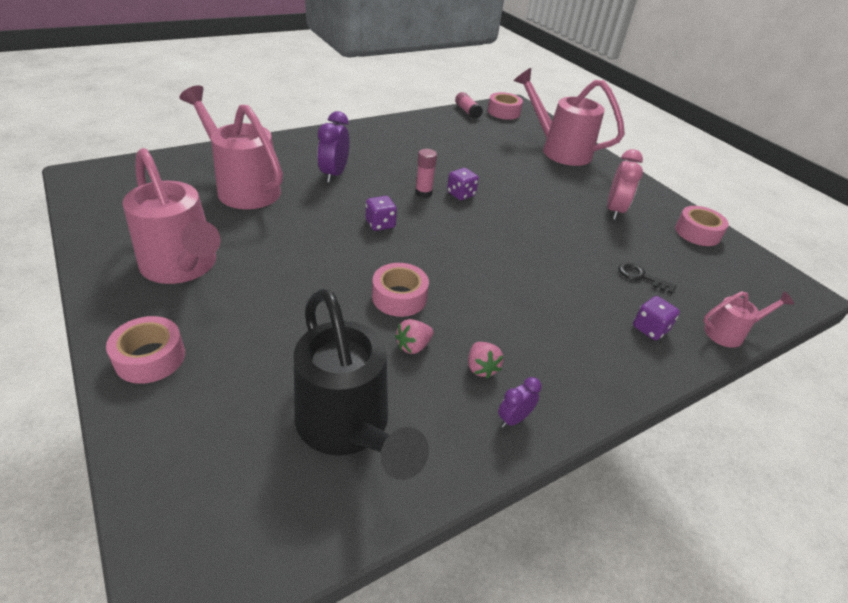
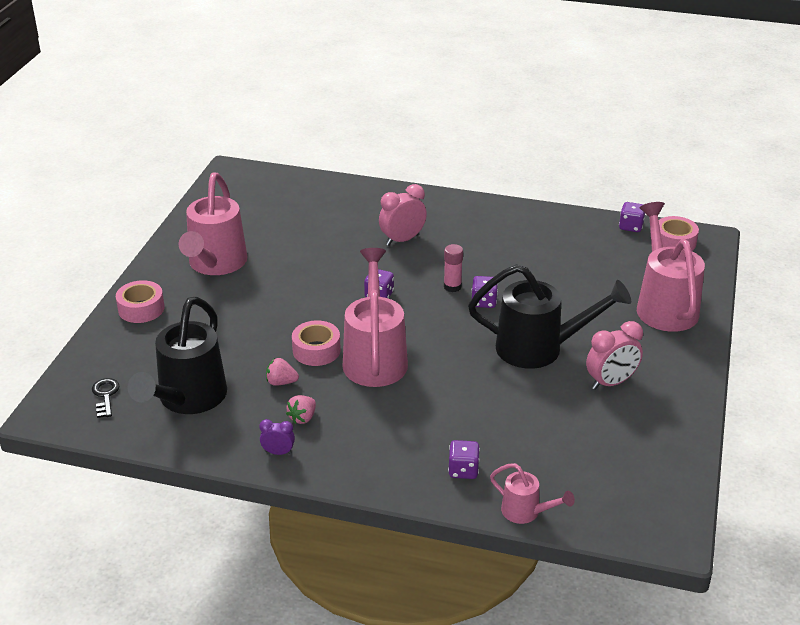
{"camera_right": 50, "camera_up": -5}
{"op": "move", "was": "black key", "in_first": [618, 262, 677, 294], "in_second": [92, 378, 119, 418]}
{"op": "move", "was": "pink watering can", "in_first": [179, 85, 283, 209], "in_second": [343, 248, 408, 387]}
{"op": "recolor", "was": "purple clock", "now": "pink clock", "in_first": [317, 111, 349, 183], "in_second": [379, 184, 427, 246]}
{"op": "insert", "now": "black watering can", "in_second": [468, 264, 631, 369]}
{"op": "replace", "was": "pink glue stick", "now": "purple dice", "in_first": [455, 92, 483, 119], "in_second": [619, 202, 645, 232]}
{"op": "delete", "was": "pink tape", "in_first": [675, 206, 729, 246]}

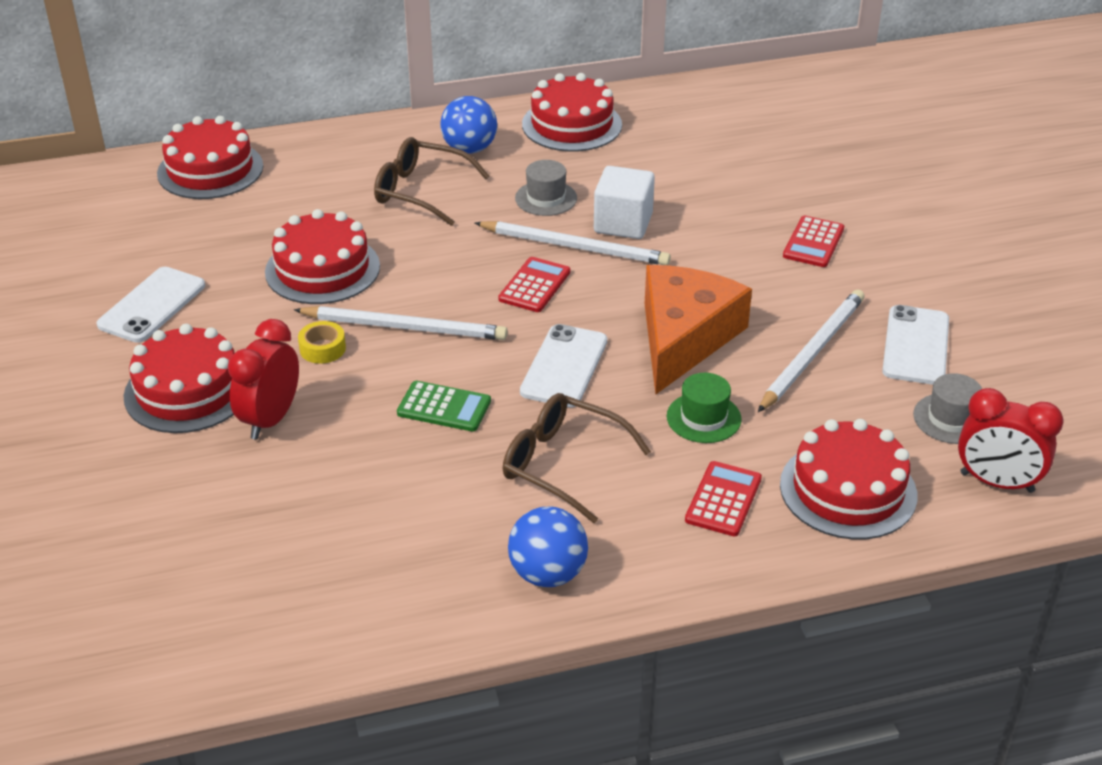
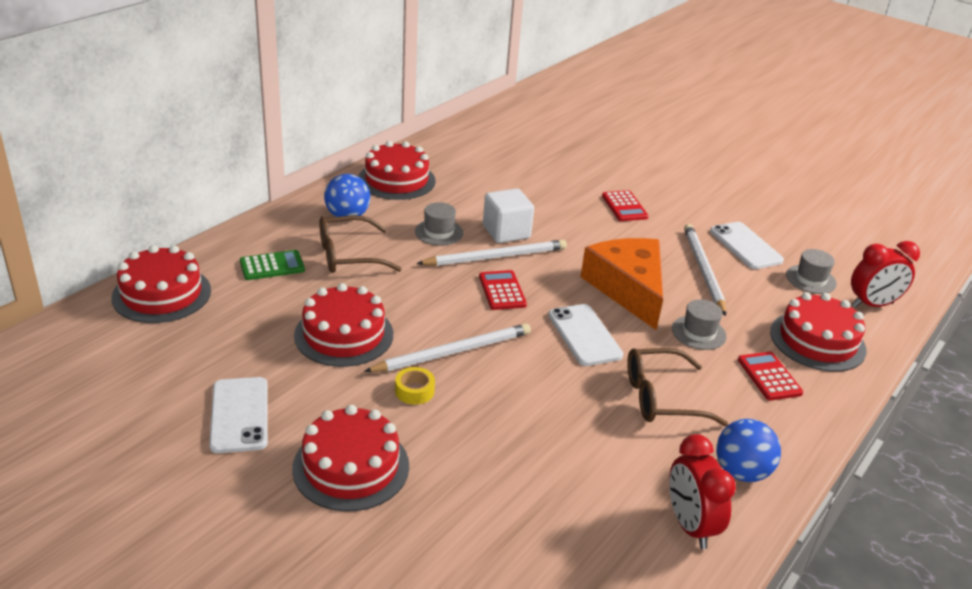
{"camera_right": -40, "camera_up": -5}
{"op": "move", "was": "green calculator", "in_first": [397, 381, 491, 432], "in_second": [240, 250, 305, 280]}
{"op": "move", "was": "red clock", "in_first": [228, 319, 299, 440], "in_second": [669, 434, 736, 549]}
{"op": "recolor", "was": "green hat", "now": "grey hat", "in_first": [667, 373, 741, 443], "in_second": [672, 299, 727, 350]}

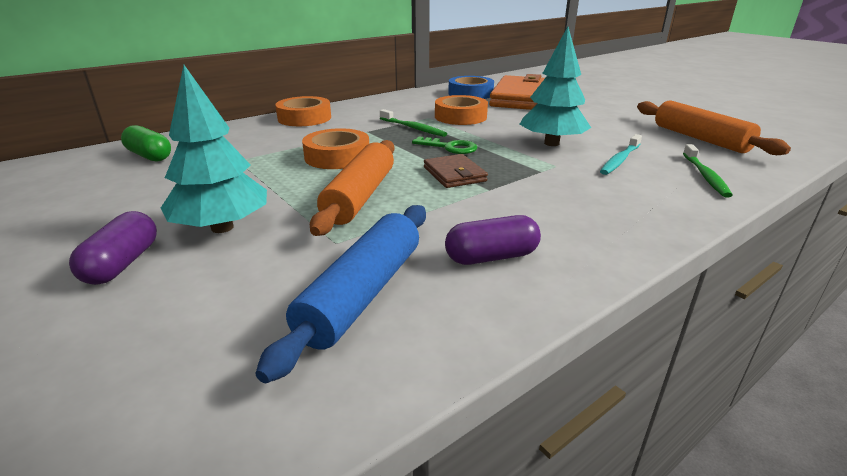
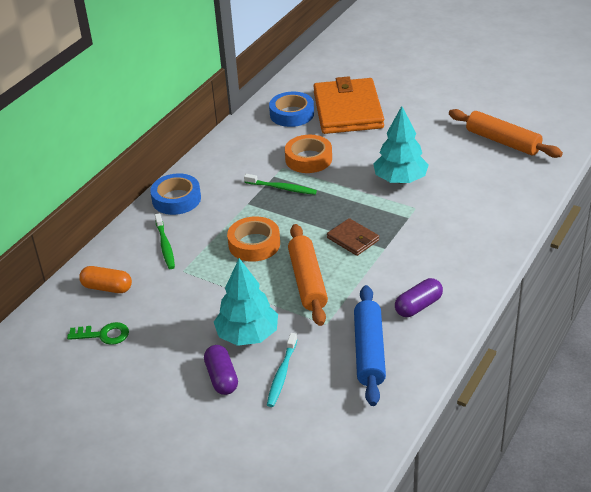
{"camera_right": -20, "camera_up": 10}
{"op": "move", "was": "green key", "in_first": [412, 137, 477, 154], "in_second": [67, 322, 129, 345]}
{"op": "recolor", "was": "green capsule", "now": "orange capsule", "in_first": [121, 125, 171, 162], "in_second": [79, 266, 132, 293]}
{"op": "recolor", "was": "orange tape", "now": "blue tape", "in_first": [275, 96, 331, 126], "in_second": [150, 173, 201, 215]}
{"op": "move", "was": "green toothbrush", "in_first": [683, 144, 733, 198], "in_second": [155, 213, 175, 269]}
{"op": "move", "was": "turquoise toothbrush", "in_first": [600, 134, 642, 175], "in_second": [267, 333, 297, 407]}

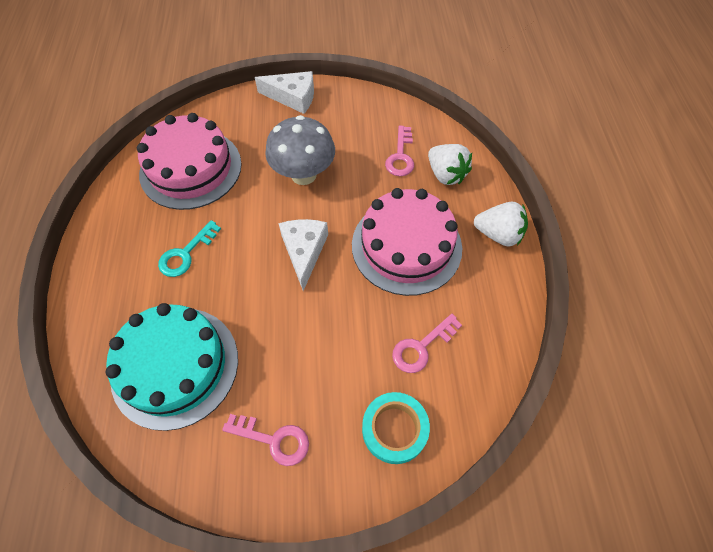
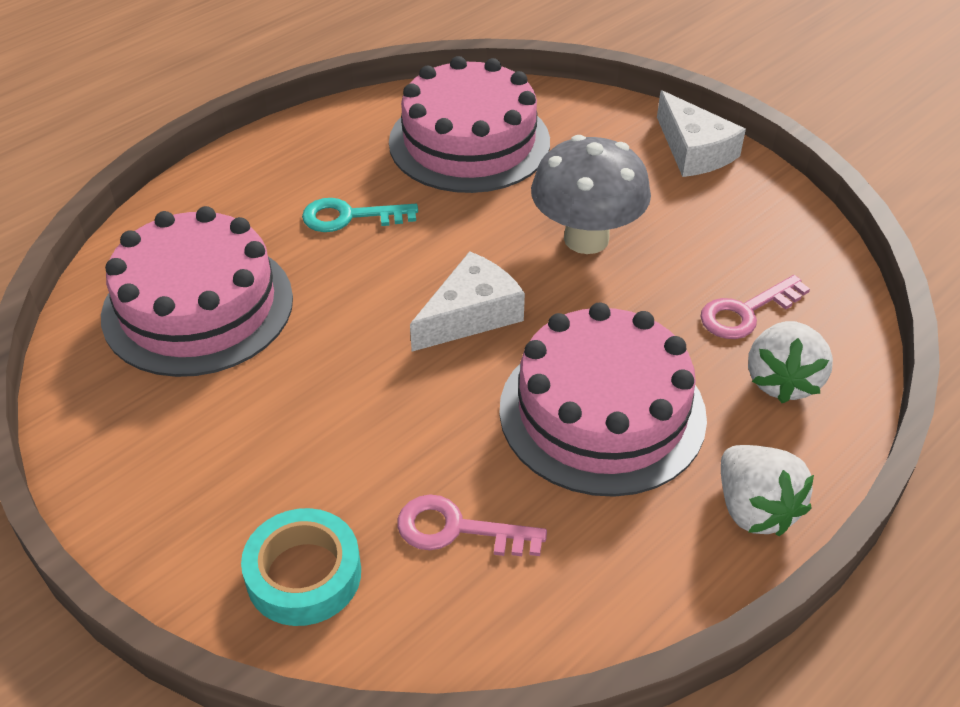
{"camera_right": 50, "camera_up": -15}
{"op": "recolor", "was": "turquoise cake", "now": "pink cake", "in_first": [106, 303, 238, 431], "in_second": [101, 206, 293, 377]}
{"op": "delete", "was": "pink key", "in_first": [222, 414, 309, 466]}

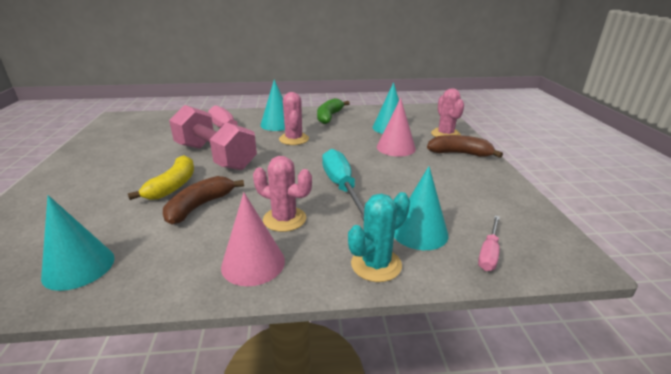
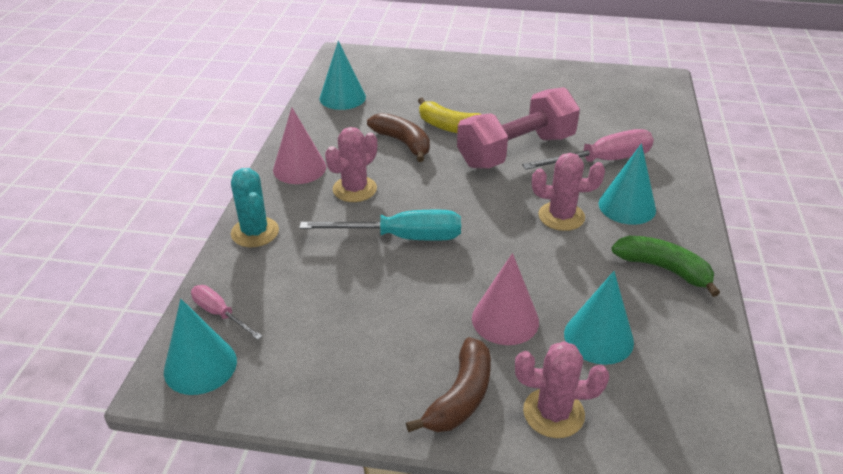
{"camera_right": 105, "camera_up": 10}
{"op": "move", "was": "turquoise cone", "in_first": [394, 166, 449, 250], "in_second": [164, 299, 237, 395]}

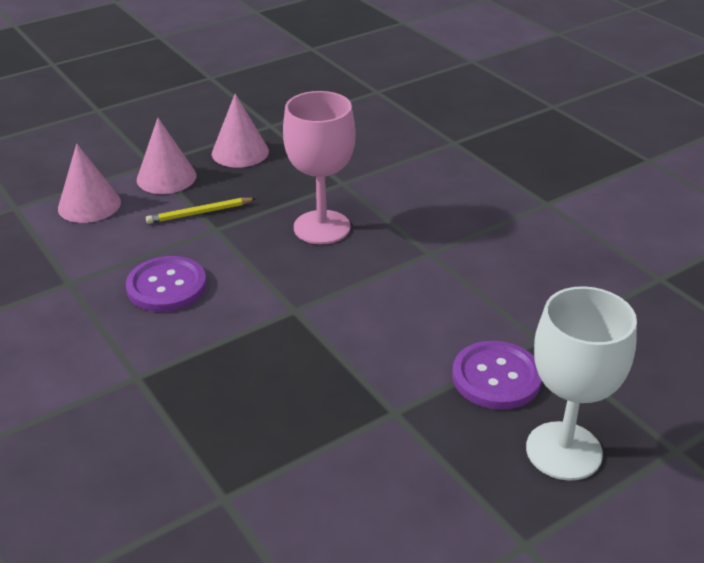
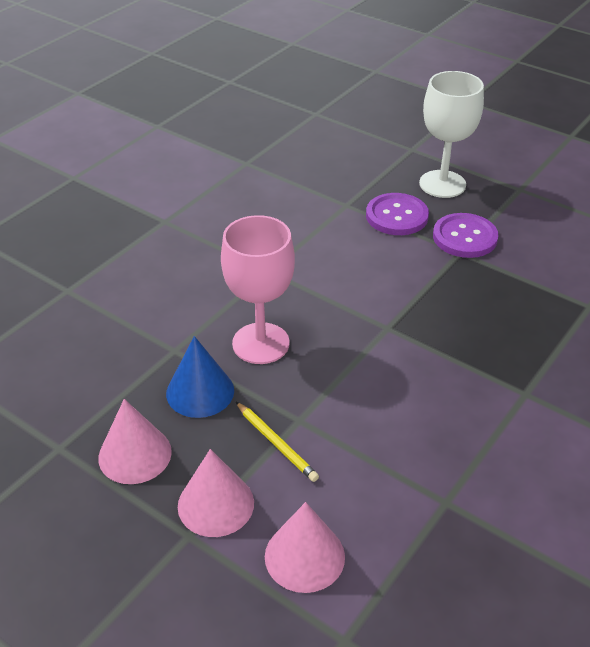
{"camera_right": -110, "camera_up": 5}
{"op": "insert", "now": "blue cone", "in_second": [166, 336, 234, 418]}
{"op": "move", "was": "purple button", "in_first": [126, 256, 207, 312], "in_second": [433, 213, 499, 258]}

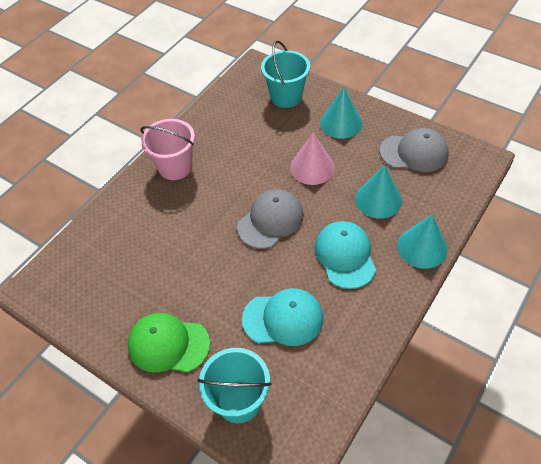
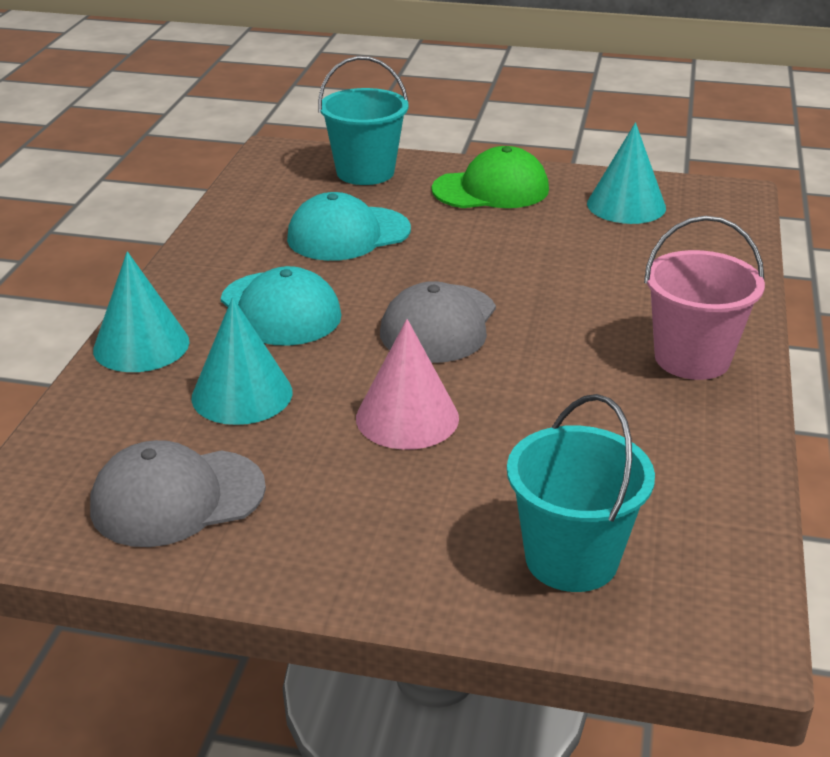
{"camera_right": 155, "camera_up": -20}
{"op": "move", "was": "turquoise cone", "in_first": [320, 87, 362, 139], "in_second": [587, 123, 666, 224]}

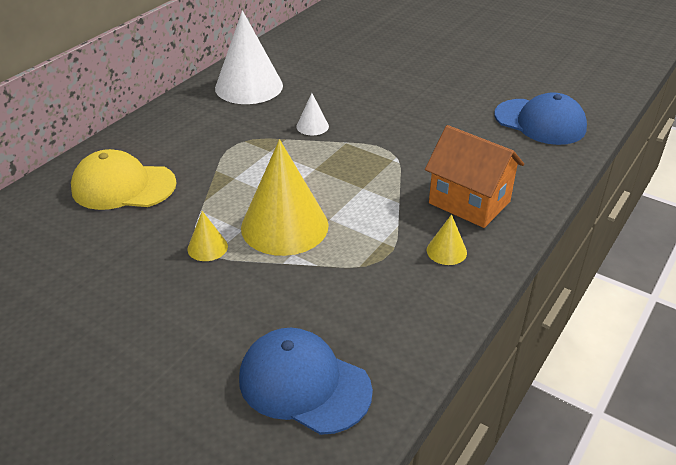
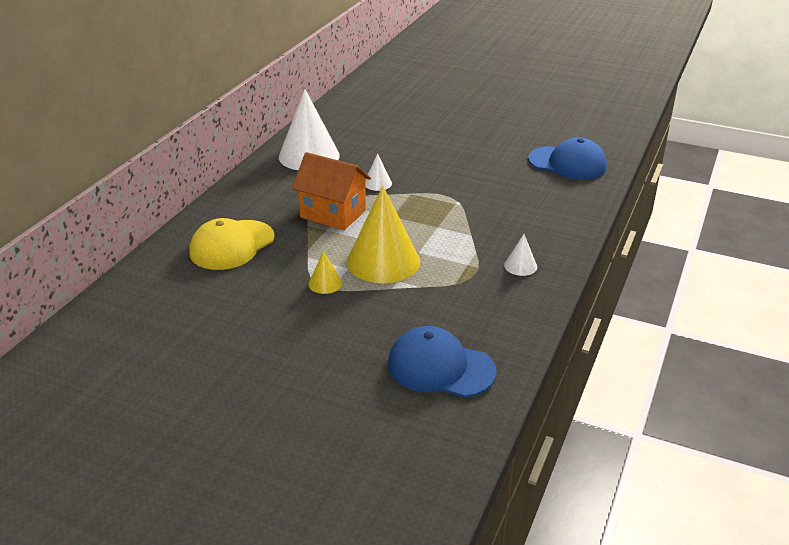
{"camera_right": -10, "camera_up": -5}
{"op": "rotate", "was": "yellow cap", "in_first": [71, 149, 177, 210], "in_second": [189, 218, 275, 270], "clockwise": -45}
{"op": "move", "was": "orange house", "in_first": [425, 125, 524, 228], "in_second": [292, 152, 371, 230]}
{"op": "recolor", "was": "yellow cone", "now": "white cone", "in_first": [427, 214, 467, 265], "in_second": [504, 234, 537, 276]}

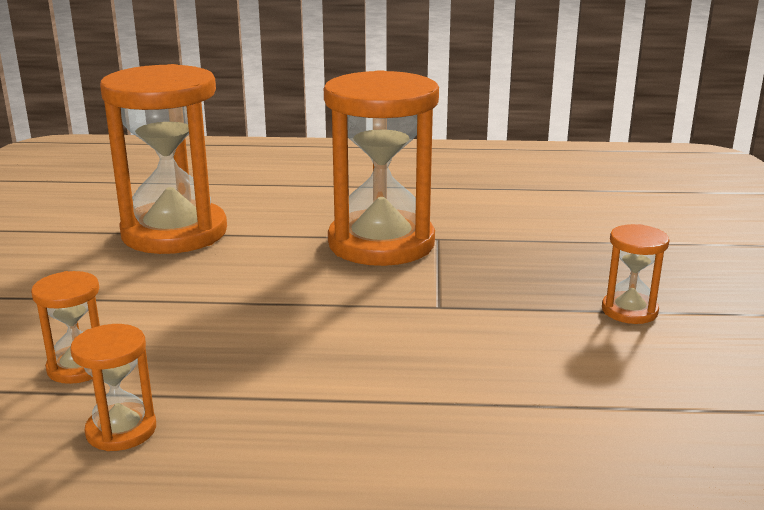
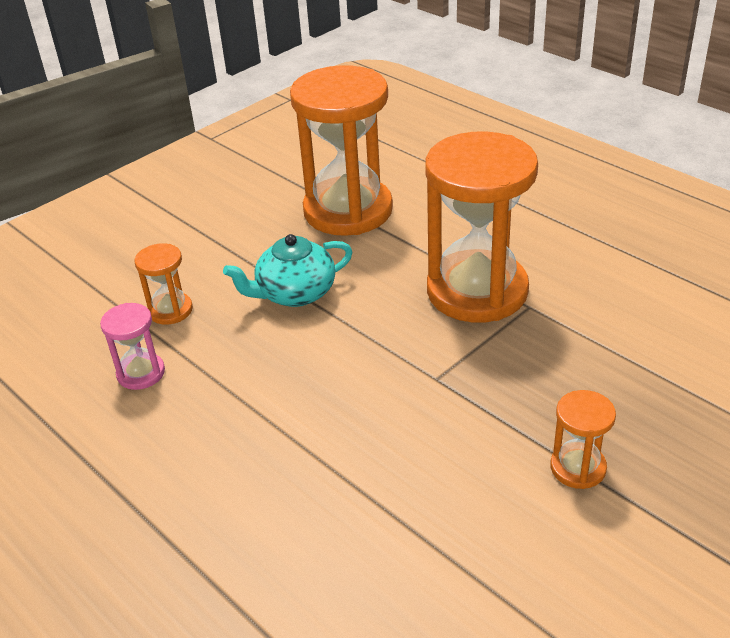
{"camera_right": 45, "camera_up": 15}
{"op": "recolor", "was": "orange hourglass", "now": "pink hourglass", "in_first": [70, 324, 156, 451], "in_second": [100, 303, 165, 390]}
{"op": "insert", "now": "turquoise teapot", "in_second": [223, 234, 353, 307]}

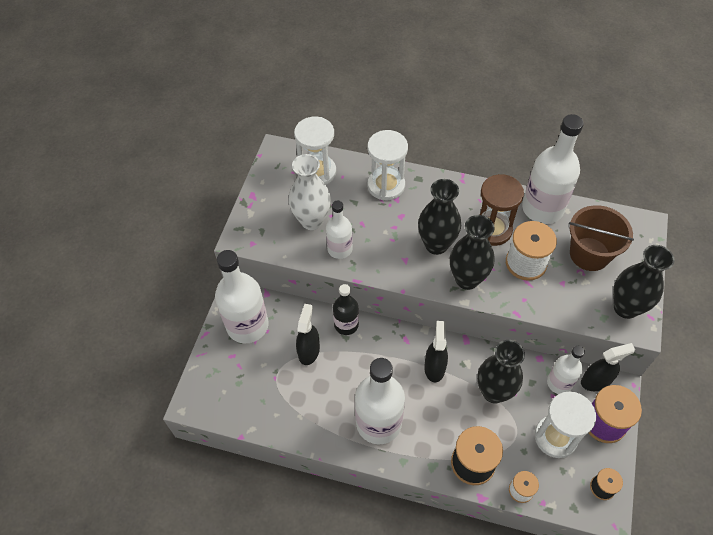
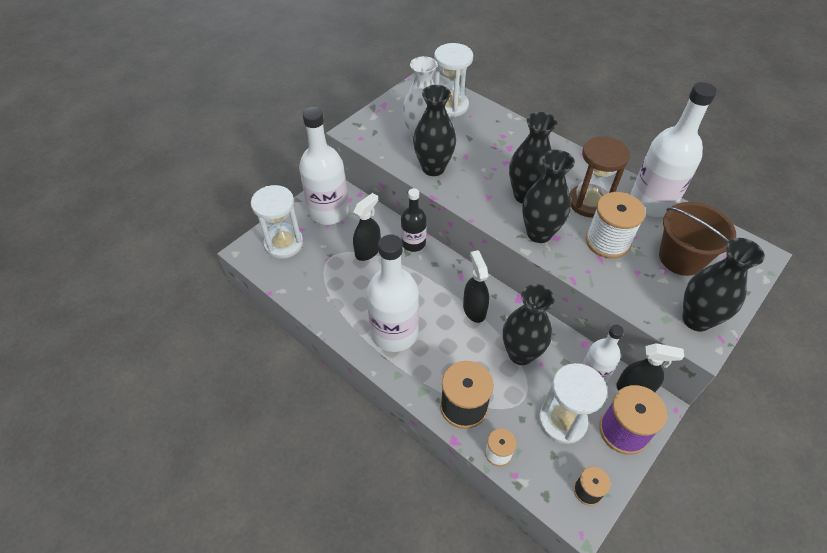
{"camera_right": 25, "camera_up": -5}
{"op": "move", "was": "white hourglass", "in_first": [367, 130, 408, 200], "in_second": [251, 185, 303, 259]}
{"op": "replace", "was": "white bottle", "now": "black vase", "in_first": [326, 201, 353, 259], "in_second": [413, 85, 456, 176]}
{"op": "rotate", "was": "black spray bottle", "in_first": [424, 321, 448, 382], "in_second": [463, 250, 489, 323], "clockwise": -45}

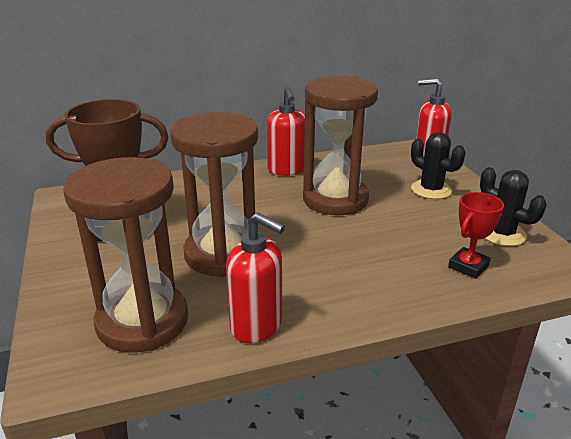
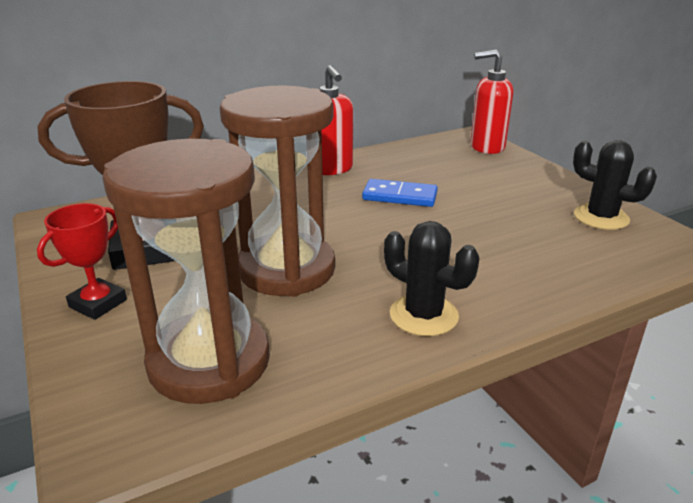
{"camera_right": -10, "camera_up": 0}
{"op": "move", "was": "red trophy", "in_first": [448, 192, 504, 279], "in_second": [37, 203, 127, 320]}
{"op": "replace", "was": "brown hourglass", "now": "blue domino", "in_first": [303, 76, 378, 215], "in_second": [362, 179, 438, 207]}
{"op": "move", "was": "black cactus", "in_first": [411, 132, 465, 199], "in_second": [384, 221, 479, 336]}
{"op": "delete", "was": "red soap dispenser", "in_first": [226, 212, 285, 343]}

